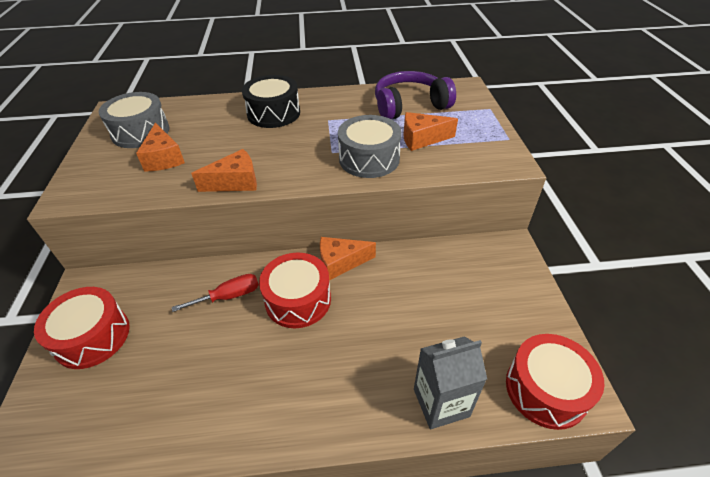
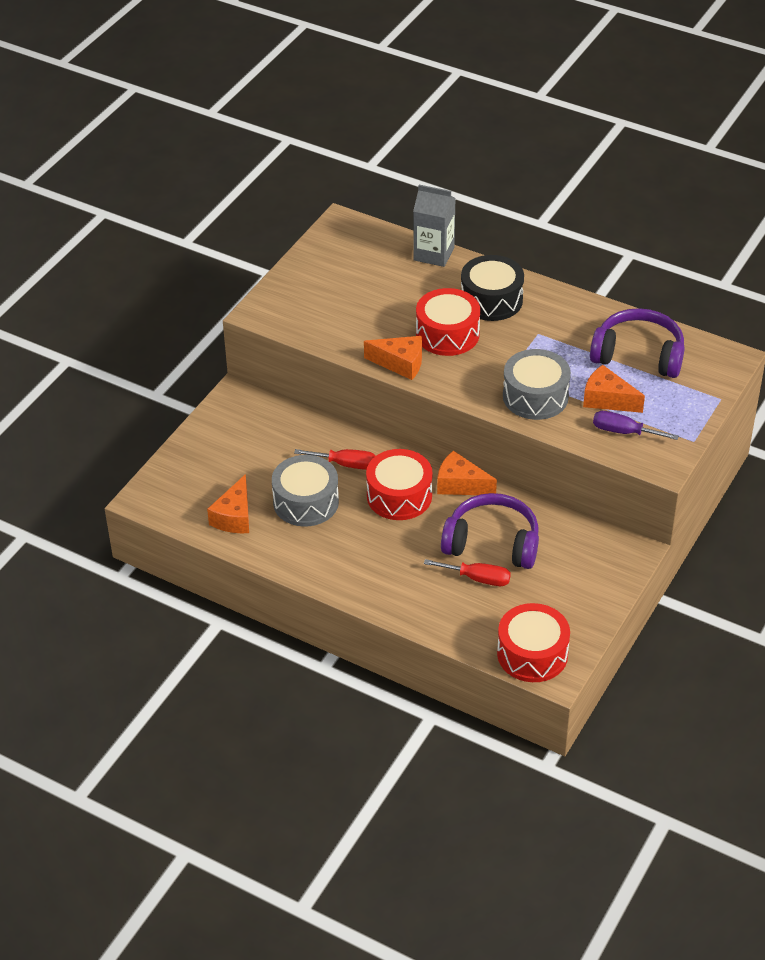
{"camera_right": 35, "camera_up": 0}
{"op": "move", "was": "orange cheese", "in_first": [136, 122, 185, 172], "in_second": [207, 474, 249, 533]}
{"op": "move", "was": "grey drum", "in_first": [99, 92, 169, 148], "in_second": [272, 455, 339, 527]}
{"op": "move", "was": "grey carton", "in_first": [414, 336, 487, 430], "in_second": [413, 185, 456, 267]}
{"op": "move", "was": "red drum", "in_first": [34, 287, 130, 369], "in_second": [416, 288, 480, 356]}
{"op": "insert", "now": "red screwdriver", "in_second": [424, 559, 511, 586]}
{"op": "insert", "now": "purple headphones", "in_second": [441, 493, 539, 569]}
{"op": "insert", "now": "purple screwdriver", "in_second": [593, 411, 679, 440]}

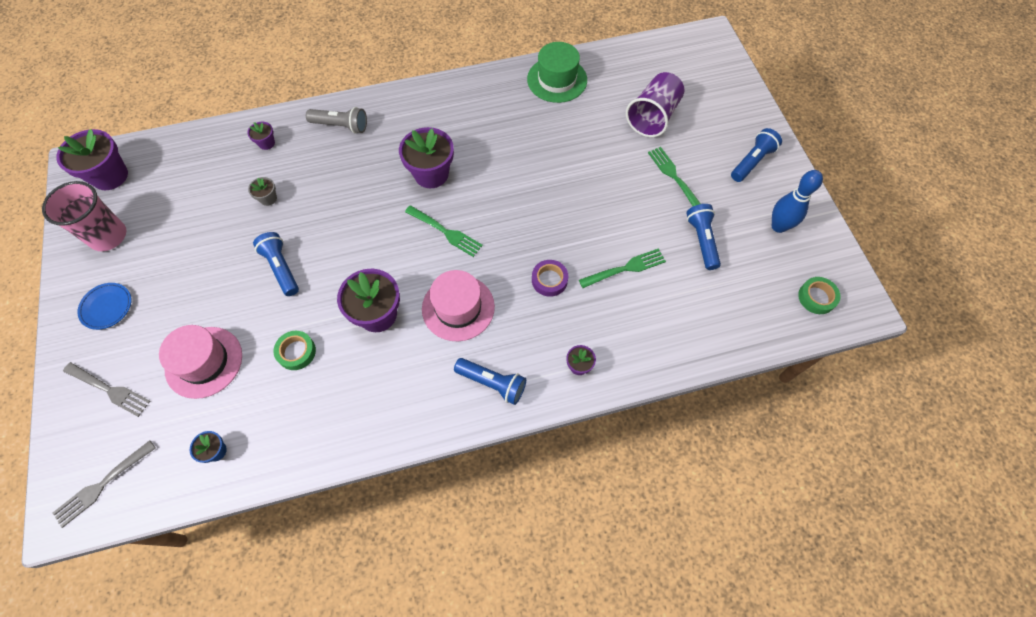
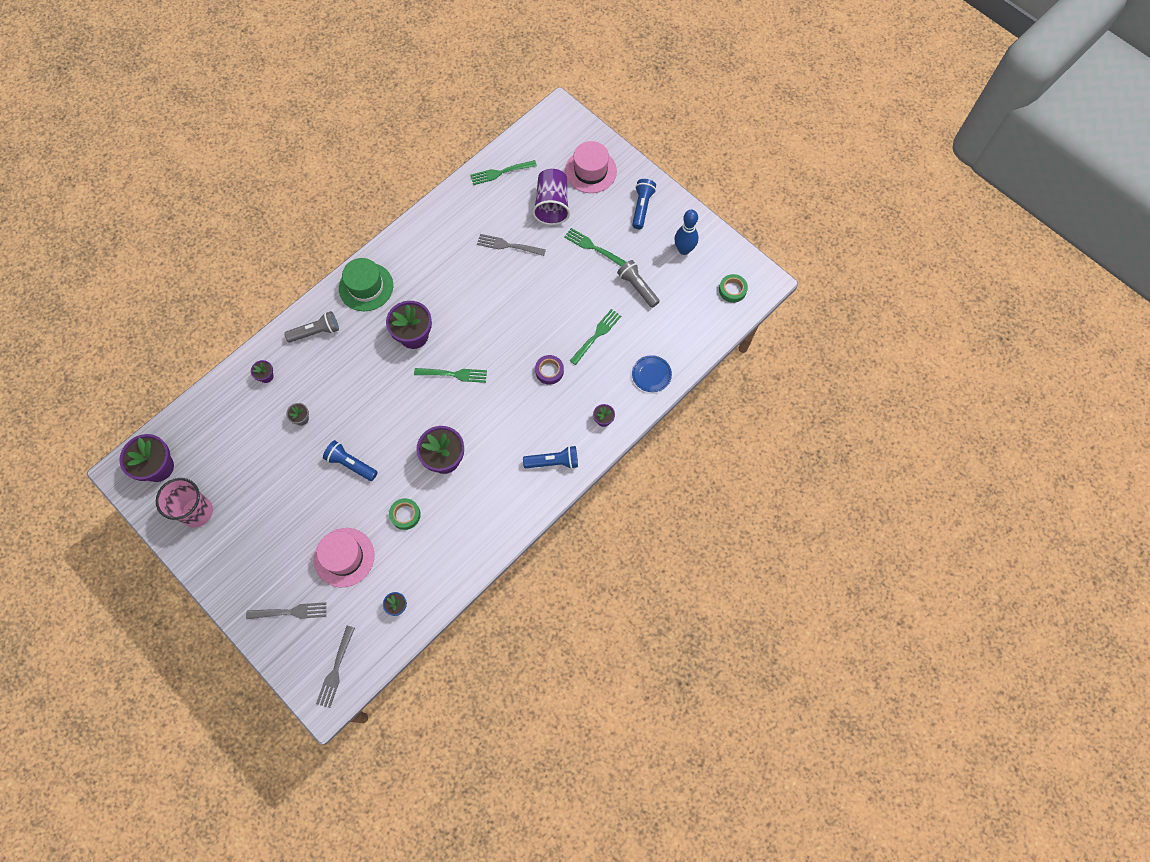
{"camera_right": -30, "camera_up": 5}
{"op": "move", "was": "green hat", "in_first": [527, 42, 587, 103], "in_second": [339, 258, 393, 311]}
{"op": "insert", "now": "green fork", "in_second": [470, 160, 537, 185]}
{"op": "insert", "now": "grey fork", "in_second": [477, 234, 546, 256]}
{"op": "move", "was": "pink hat", "in_first": [422, 270, 495, 341], "in_second": [565, 141, 617, 193]}
{"op": "recolor", "was": "blue flashlight", "now": "grey flashlight", "in_first": [686, 204, 721, 270], "in_second": [617, 260, 660, 308]}
{"op": "move", "was": "blue plate", "in_first": [77, 283, 131, 330], "in_second": [632, 355, 672, 392]}

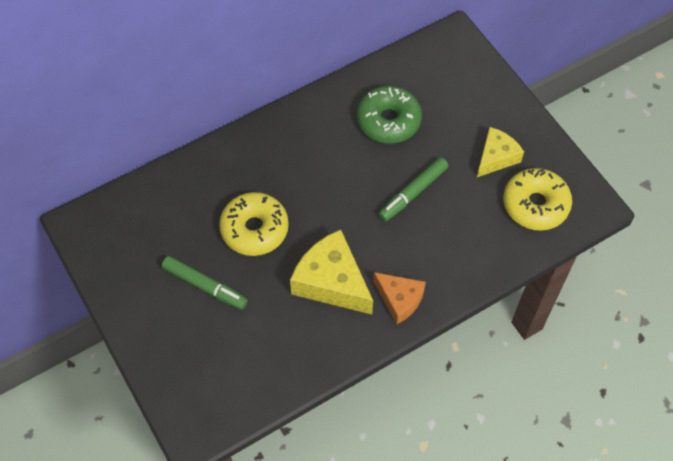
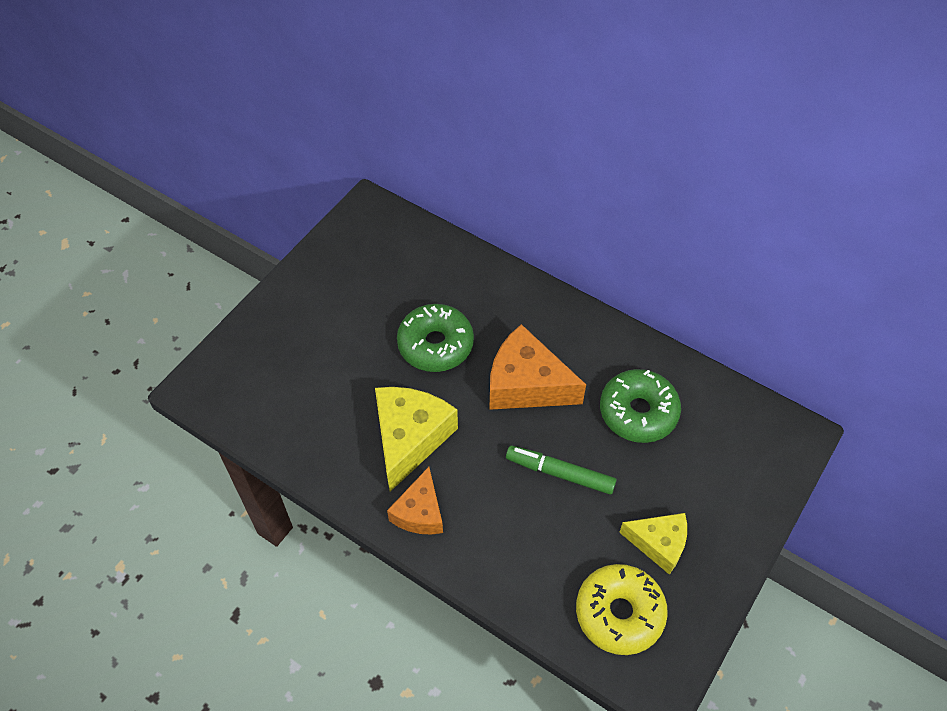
{"camera_right": 65, "camera_up": -5}
{"op": "recolor", "was": "yellow donut", "now": "green donut", "in_first": [219, 192, 289, 256], "in_second": [397, 304, 474, 372]}
{"op": "insert", "now": "orange cheese", "in_second": [489, 324, 586, 410]}
{"op": "delete", "was": "green marker", "in_first": [162, 256, 248, 310]}

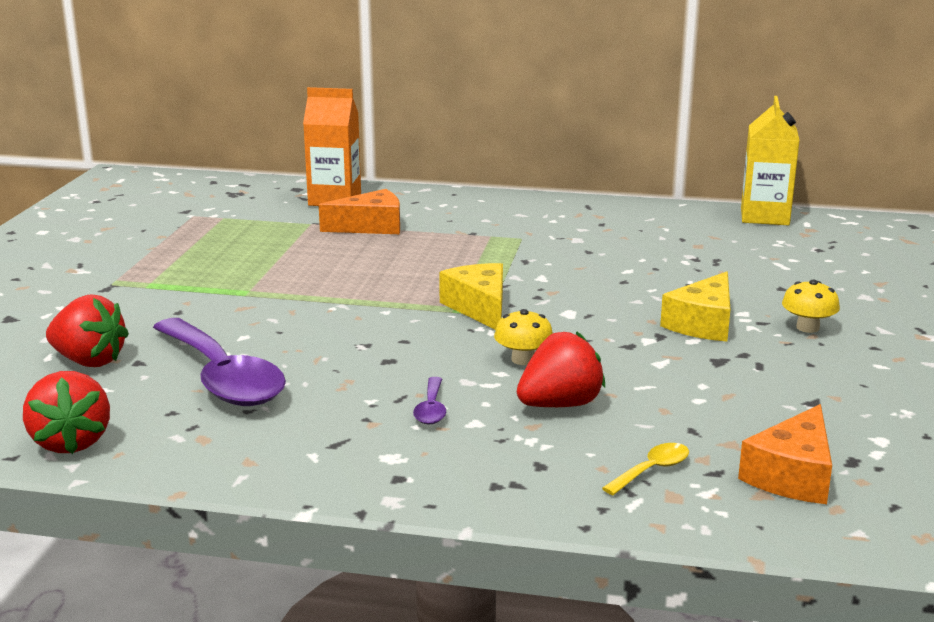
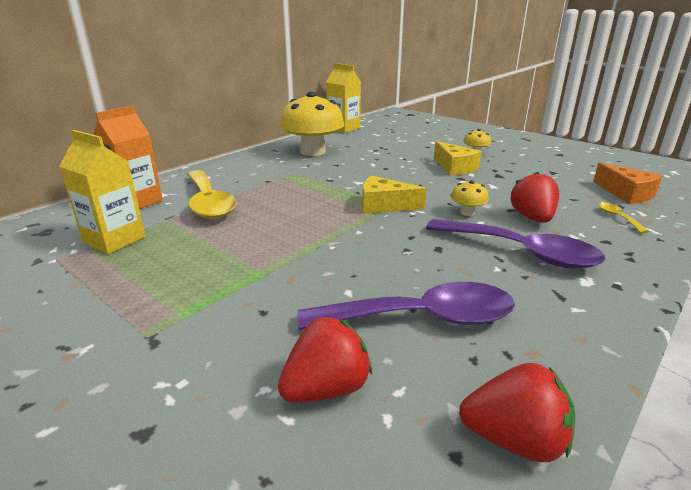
{"camera_right": -60, "camera_up": 5}
{"op": "insert", "now": "yellow carton", "in_second": [59, 130, 146, 254]}
{"op": "replace", "was": "orange cheese", "now": "yellow spoon", "in_first": [319, 189, 400, 234], "in_second": [187, 170, 237, 219]}
{"op": "insert", "now": "yellow mushroom", "in_second": [280, 92, 344, 156]}
{"op": "resize", "was": "purple spoon", "in_first": [413, 377, 446, 425], "in_second": [426, 219, 606, 269], "ratio": 2.43}

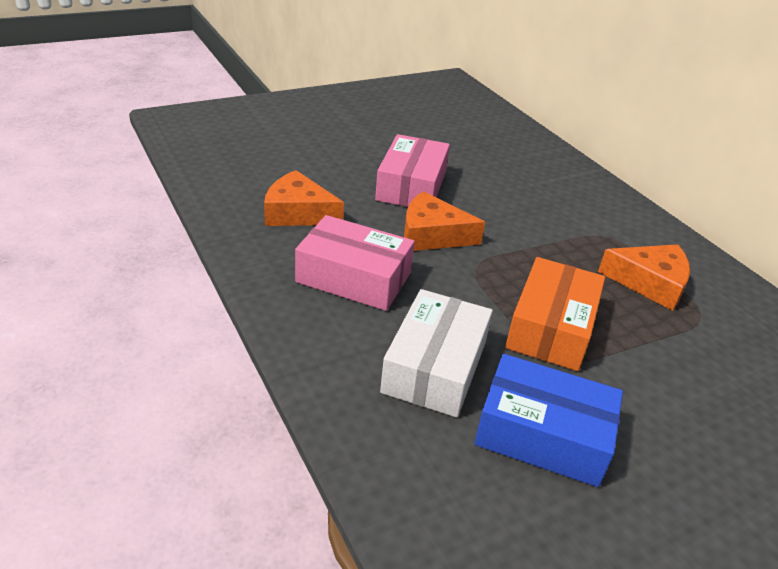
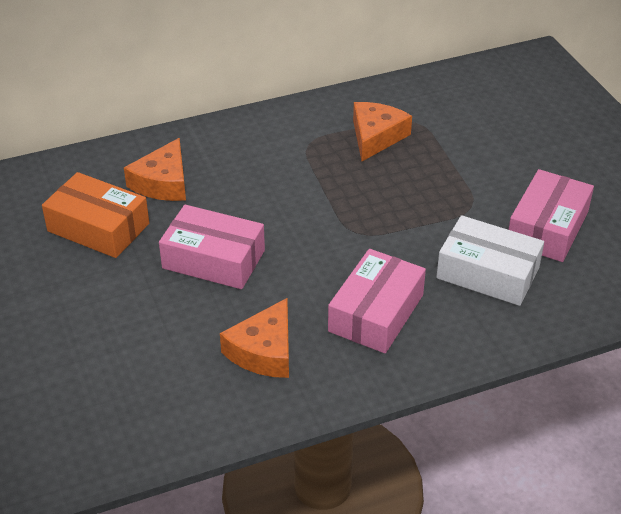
{"camera_right": -80, "camera_up": 5}
{"op": "move", "was": "orange box", "in_first": [505, 257, 605, 371], "in_second": [42, 172, 149, 258]}
{"op": "move", "was": "orange cheese", "in_first": [404, 191, 485, 251], "in_second": [124, 138, 186, 201]}
{"op": "recolor", "was": "blue box", "now": "pink box", "in_first": [475, 354, 623, 487], "in_second": [509, 169, 594, 262]}

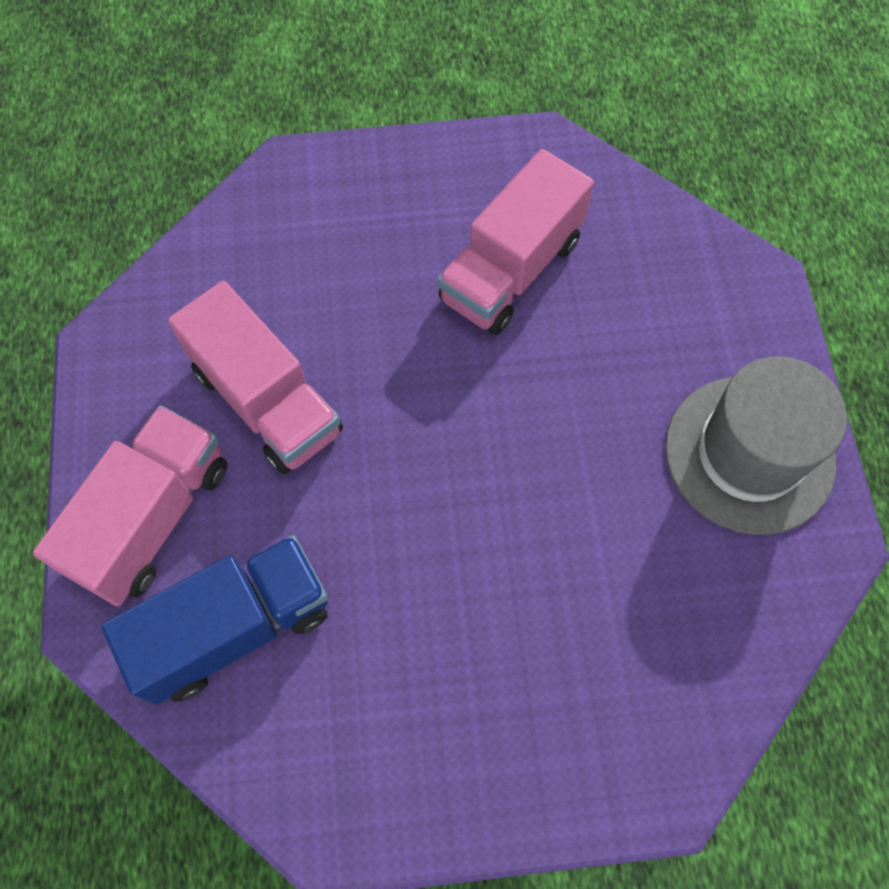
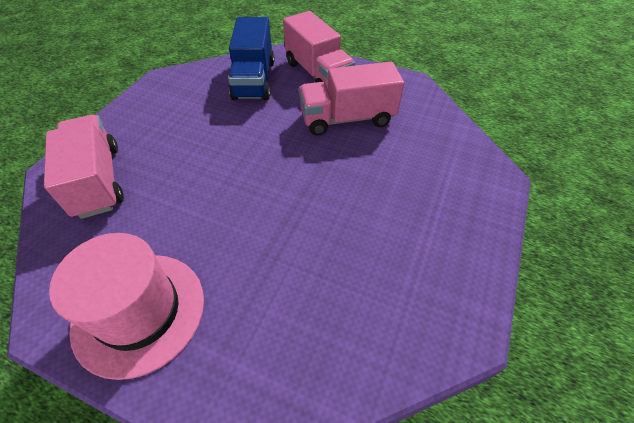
{"camera_right": 120, "camera_up": -15}
{"op": "move", "was": "pink truck", "in_first": [438, 149, 594, 335], "in_second": [44, 115, 124, 219]}
{"op": "recolor", "was": "grey hat", "now": "pink hat", "in_first": [665, 357, 847, 535], "in_second": [49, 233, 204, 380]}

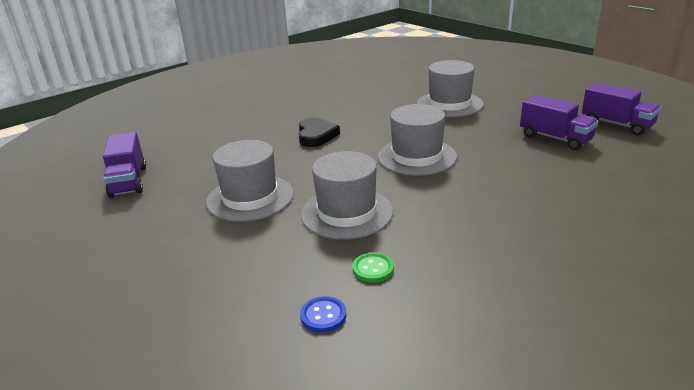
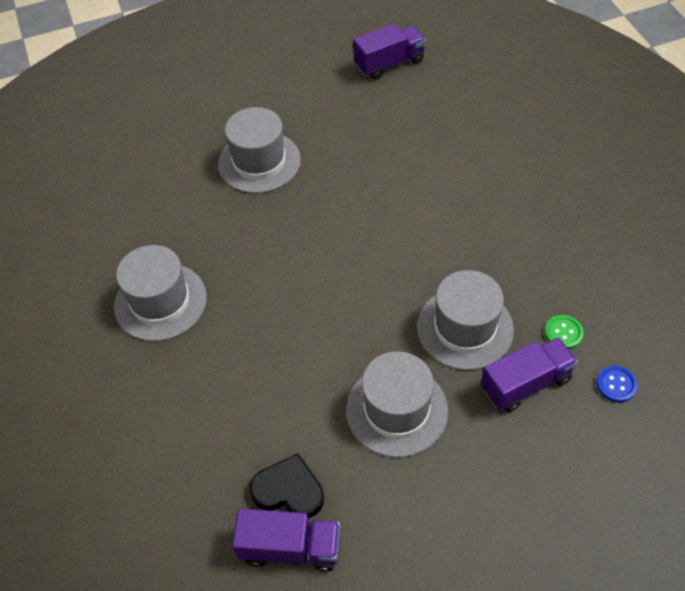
{"camera_right": -70, "camera_up": 25}
{"op": "move", "was": "grey hat", "in_first": [378, 104, 457, 176], "in_second": [114, 245, 207, 341]}
{"op": "move", "was": "black heart", "in_first": [299, 118, 340, 147], "in_second": [250, 453, 324, 518]}
{"op": "move", "was": "purple truck", "in_first": [520, 94, 598, 150], "in_second": [481, 337, 578, 413]}

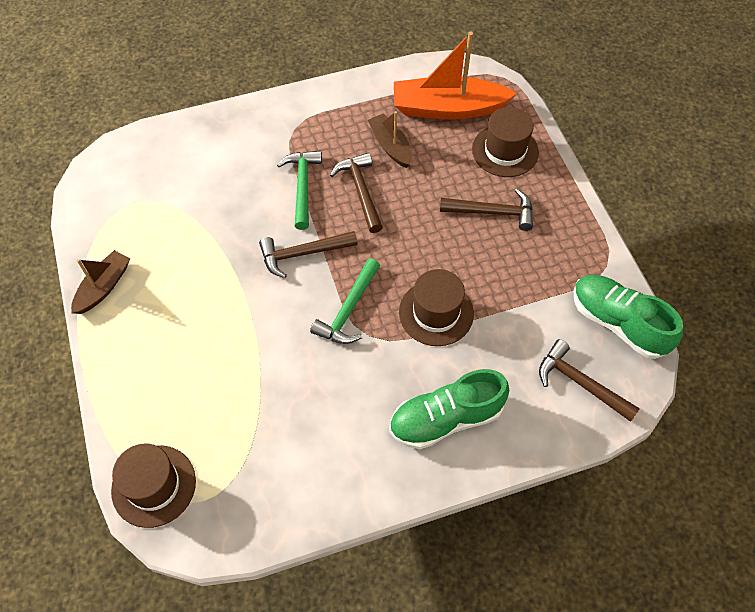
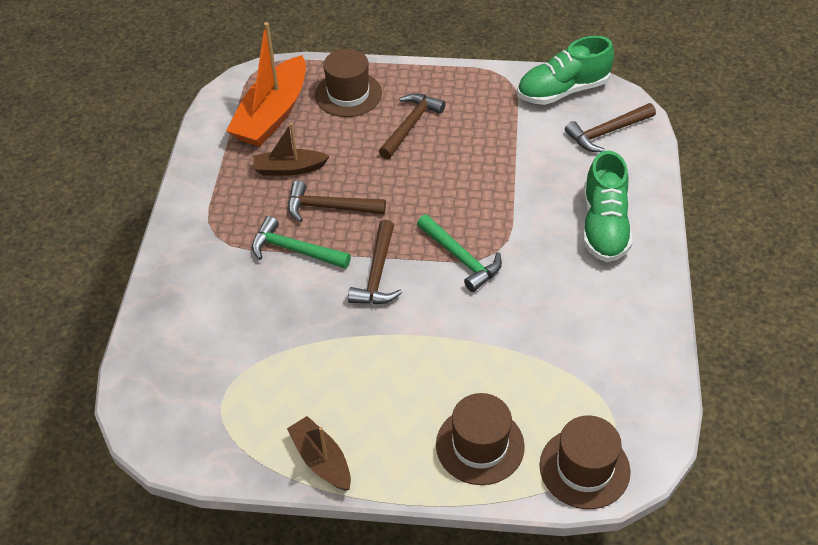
{"camera_right": -65, "camera_up": -10}
{"op": "move", "was": "brown hat", "in_first": [399, 269, 474, 346], "in_second": [436, 393, 525, 485]}

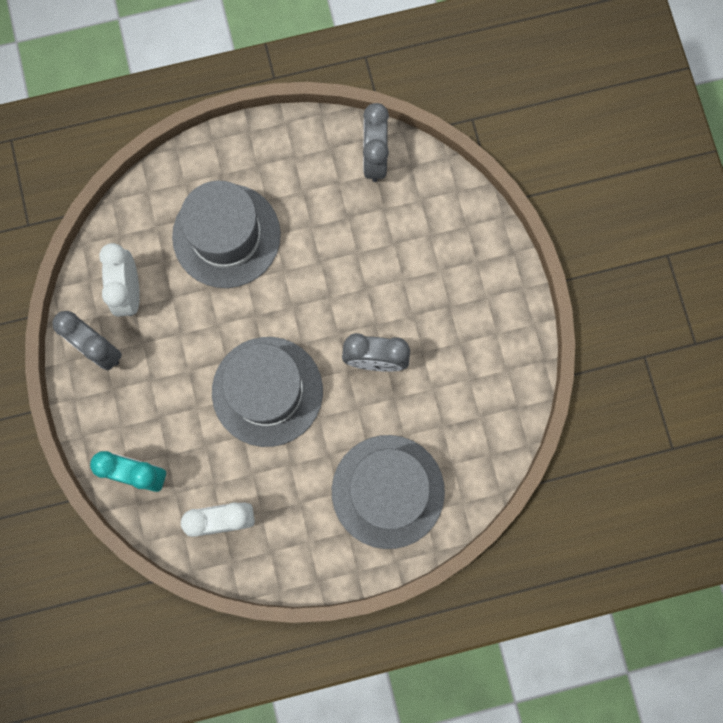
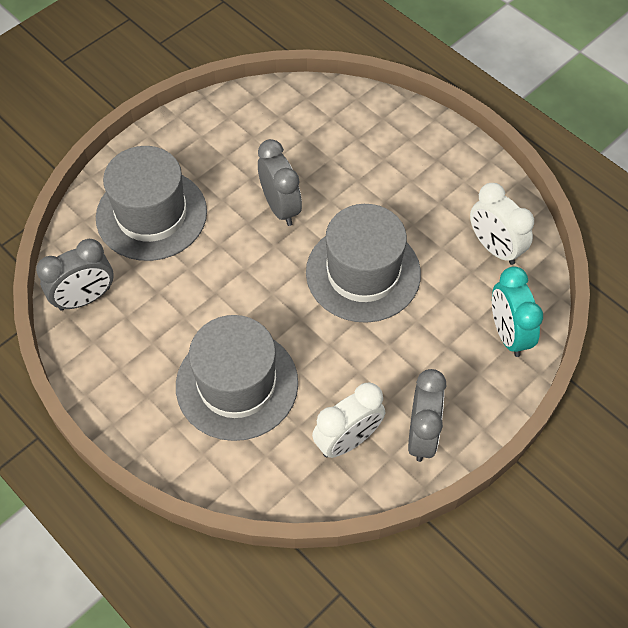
{"camera_right": -120, "camera_up": -20}
{"op": "move", "was": "grey hat", "in_first": [332, 435, 445, 549], "in_second": [96, 146, 207, 261]}

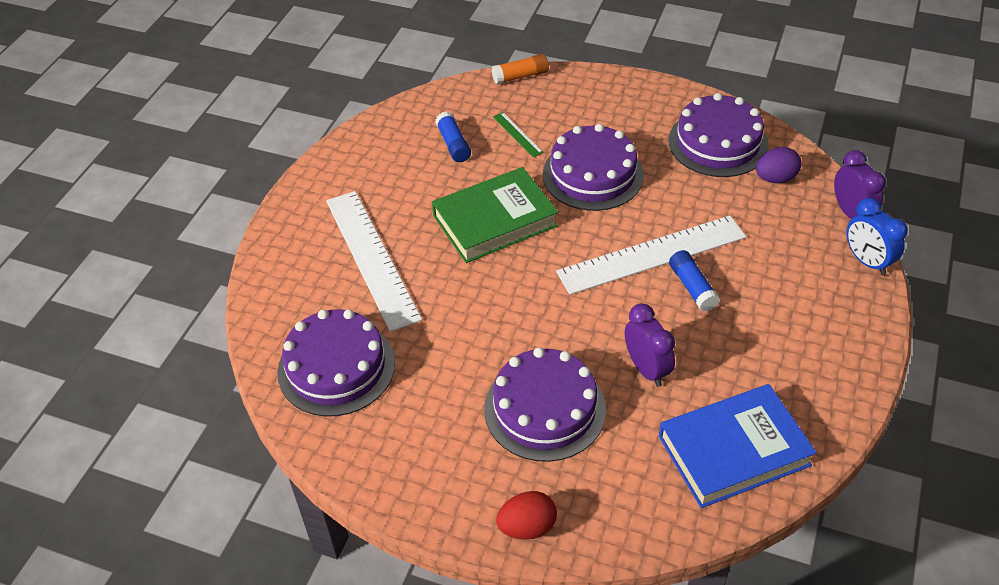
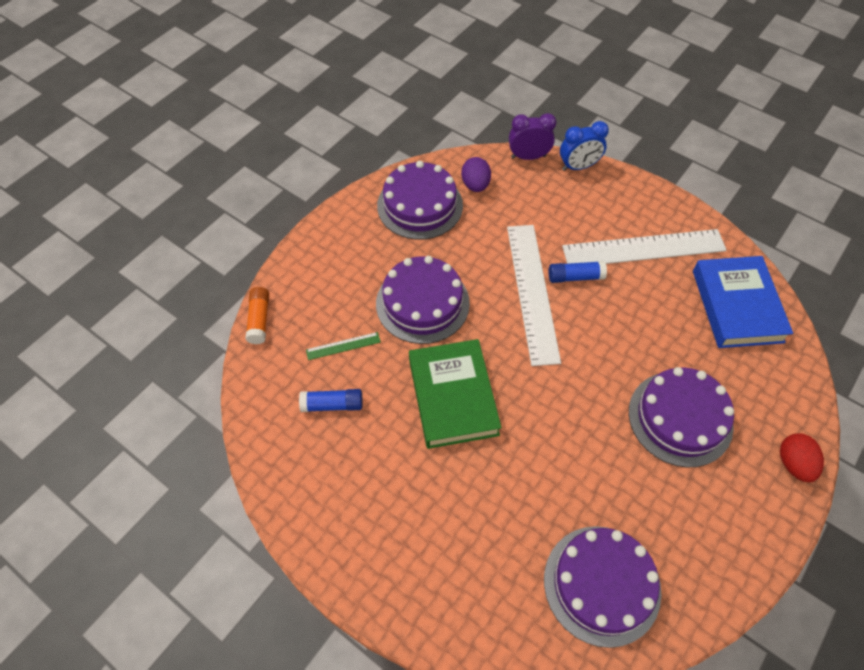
{"camera_right": -75, "camera_up": 10}
{"op": "move", "was": "white ruler", "in_first": [326, 191, 422, 332], "in_second": [562, 229, 727, 264]}
{"op": "delete", "was": "purple clock", "in_first": [625, 303, 675, 387]}

